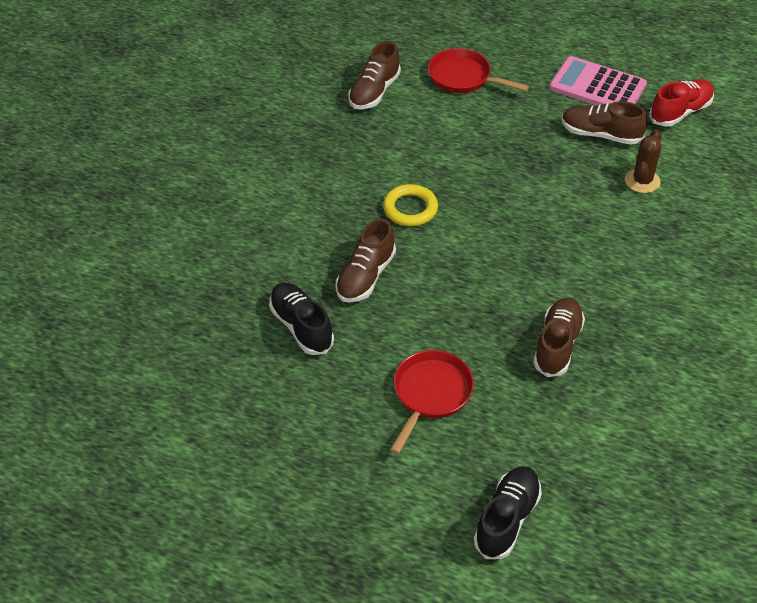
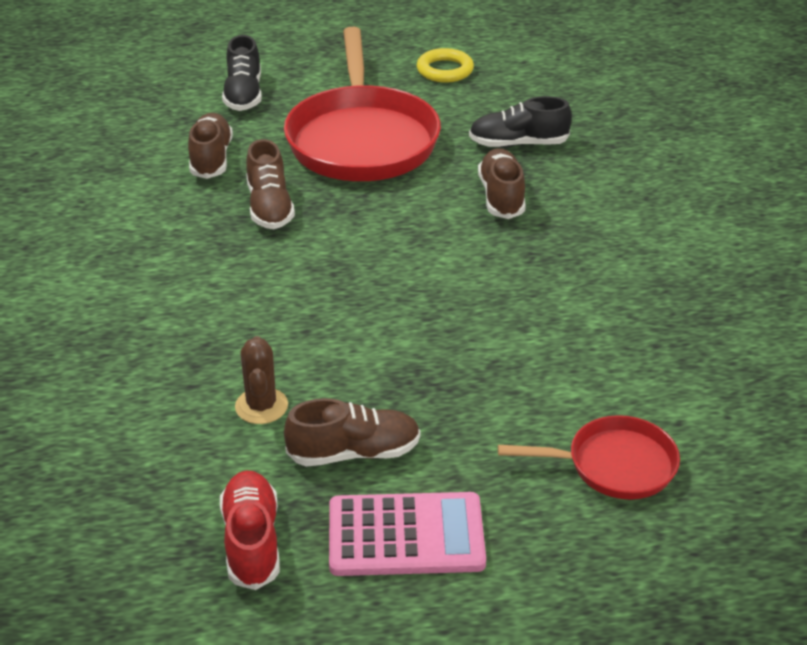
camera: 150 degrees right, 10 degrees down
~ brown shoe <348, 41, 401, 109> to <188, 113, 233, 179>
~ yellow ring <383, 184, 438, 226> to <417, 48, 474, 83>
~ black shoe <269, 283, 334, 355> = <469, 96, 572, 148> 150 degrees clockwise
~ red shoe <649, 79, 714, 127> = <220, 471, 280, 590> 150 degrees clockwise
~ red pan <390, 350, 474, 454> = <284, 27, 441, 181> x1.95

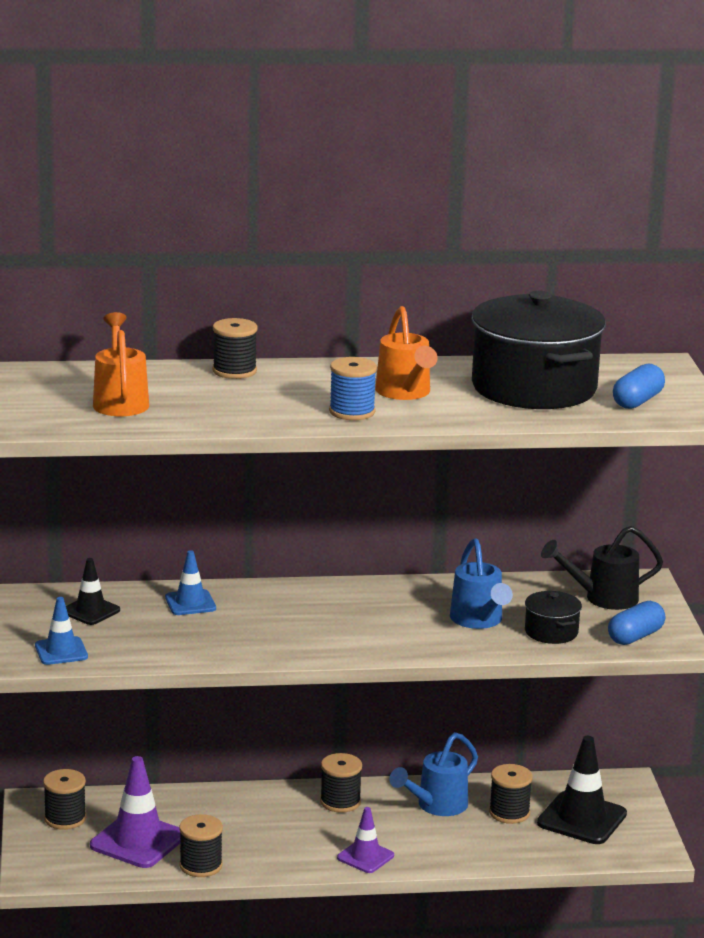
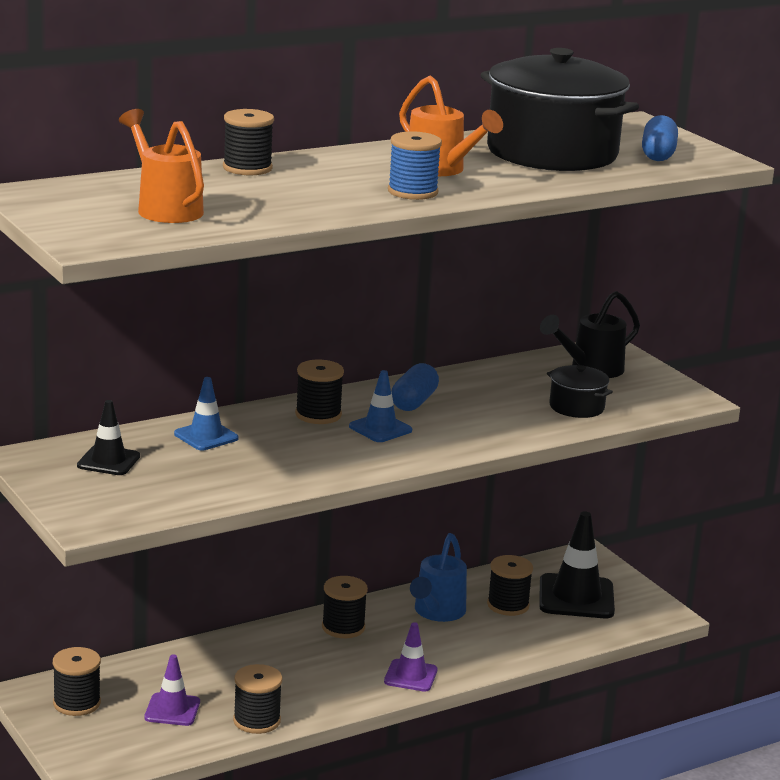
camera: 25 degrees left, 0 degrees up
- blue watering can <450, 538, 513, 629>
+ black spool <295, 360, 344, 424>
~ blue traffic cone <35, 597, 88, 665> to <349, 370, 412, 442>
~ blue capsule <608, 601, 665, 645> to <391, 363, 439, 411>
~ purple traffic cone <90, 756, 181, 868> = <145, 654, 200, 726> x0.59

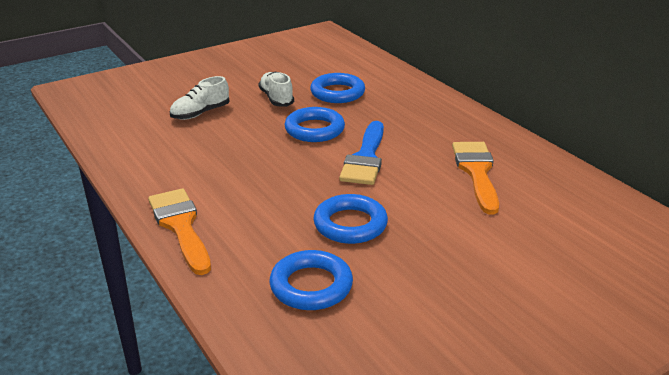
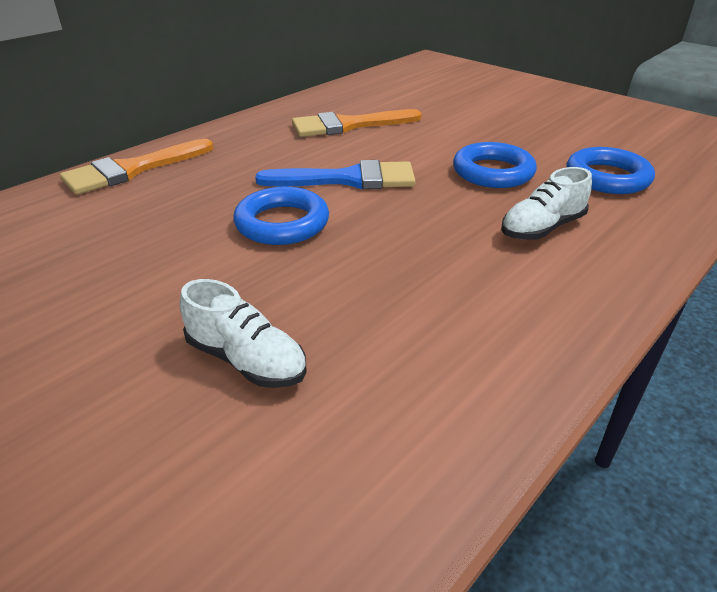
camera: 105 degrees left, 5 degrees up
- blue ring <310, 73, 365, 103>
~ orange brush <148, 188, 211, 275> to <60, 139, 214, 194>
~ white shoe <258, 72, 294, 107> to <502, 167, 592, 240>

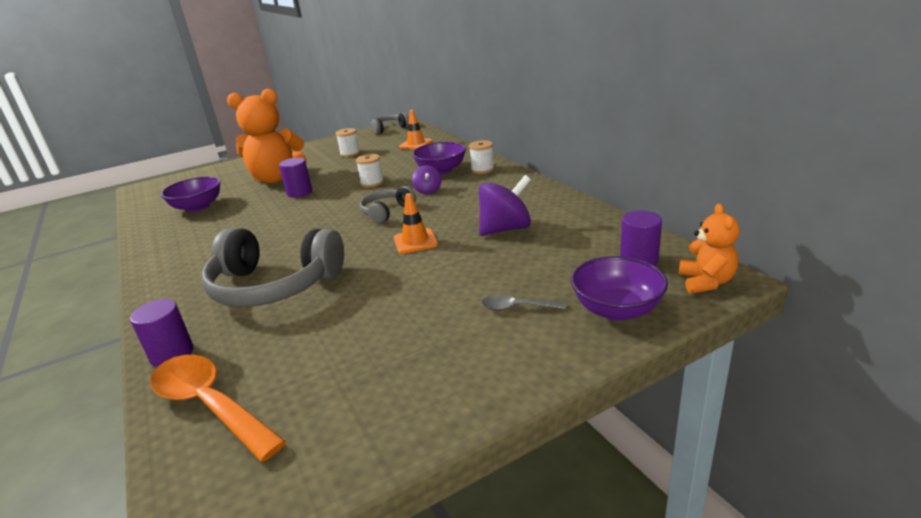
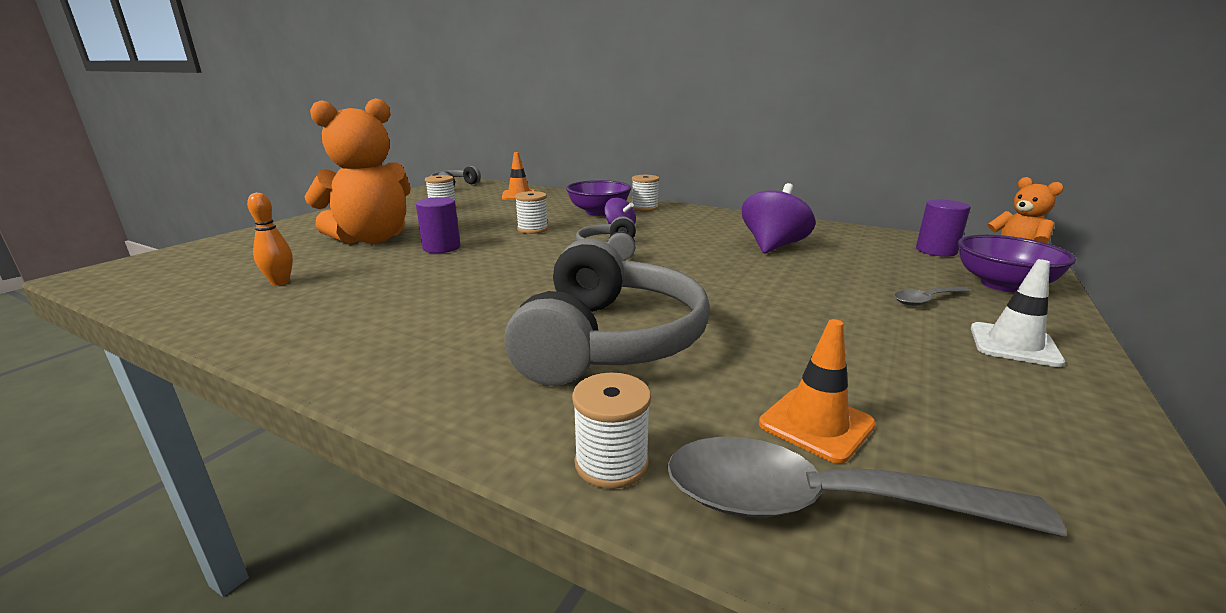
camera: 35 degrees left, 5 degrees down
+ white traffic cone <971, 259, 1065, 367>
~ orange traffic cone <393, 193, 438, 254> to <759, 319, 876, 464>
~ purple cylinder <130, 299, 194, 367> to white spool <572, 373, 651, 489>
~ purple bowl <161, 176, 221, 212> to orange bowling pin <247, 193, 293, 286>
~ orange spoon <150, 355, 286, 461> to grey spoon <667, 437, 1066, 537>
~ grey headphones <201, 228, 344, 307> = <505, 238, 710, 386> 60 degrees counterclockwise

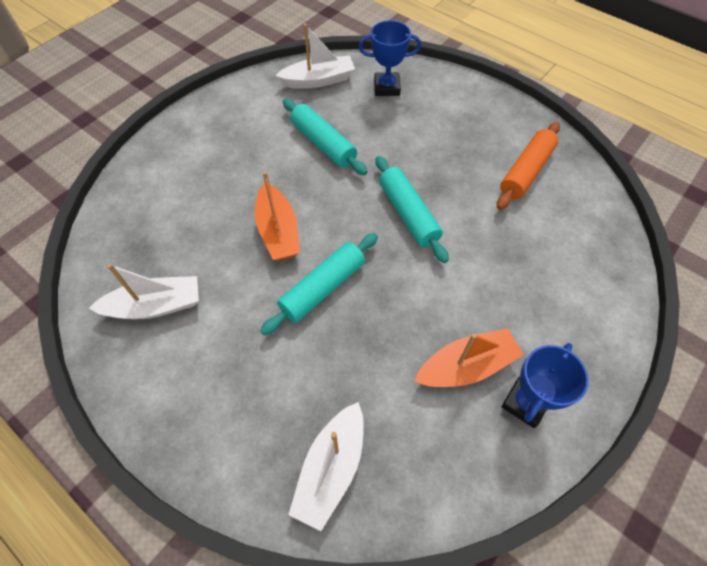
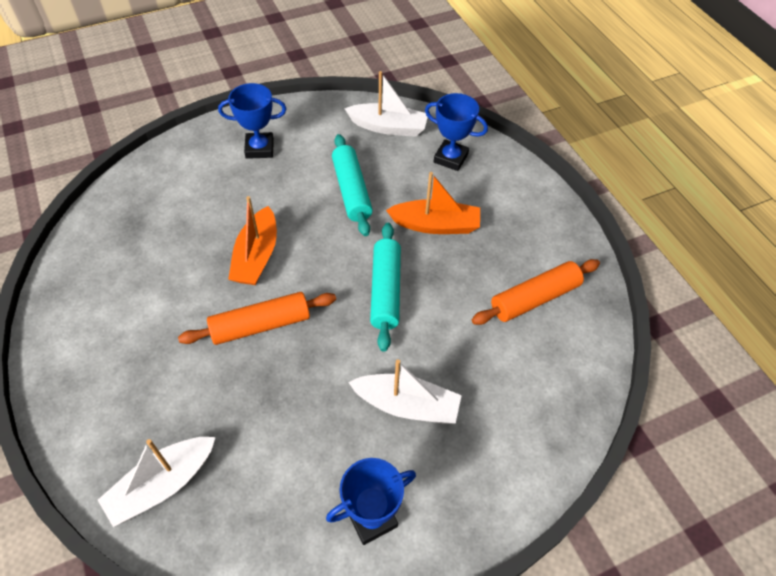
camera: 25 degrees right, 5 degrees down
+ blue trophy <218, 83, 286, 159>
~ white boat <89, 264, 199, 319> to <348, 359, 462, 424>
~ orange boat <414, 328, 524, 387> to <386, 172, 480, 234>
~ turquoise rolling pin <260, 233, 378, 336> to orange rolling pin <178, 292, 336, 345>

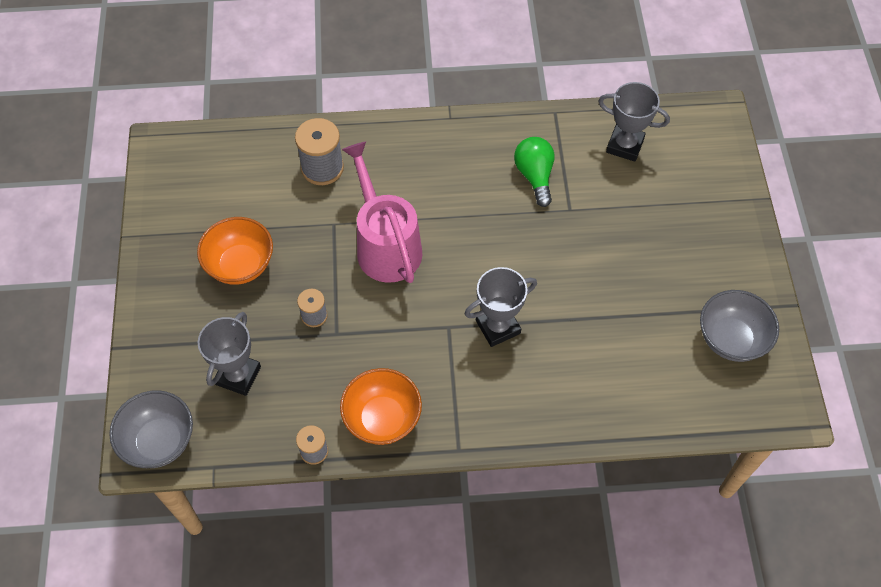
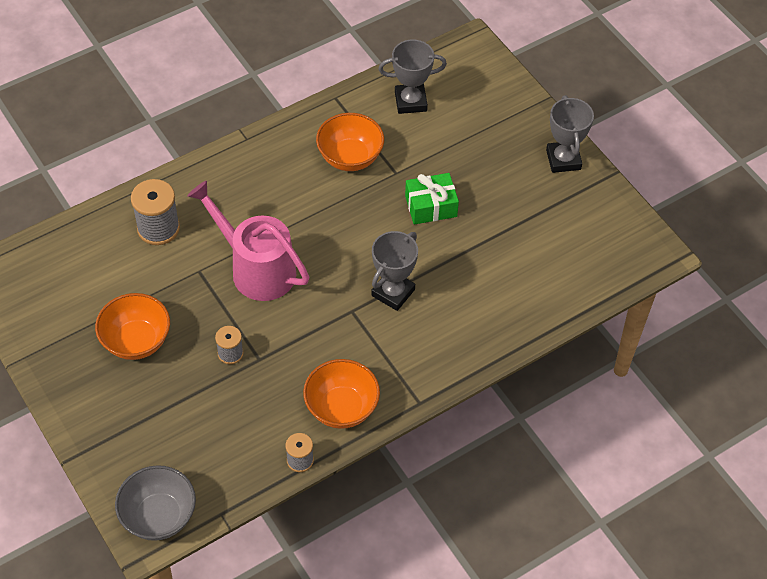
camera: 30 degrees left, 5 degrees down
- grey bowl <700, 290, 779, 362>
+ green gift <405, 173, 459, 225>
~ grey trophy <198, 312, 261, 396> to <546, 95, 594, 173>
~ green light bulb <514, 137, 555, 207> to orange bowl <316, 113, 384, 171>

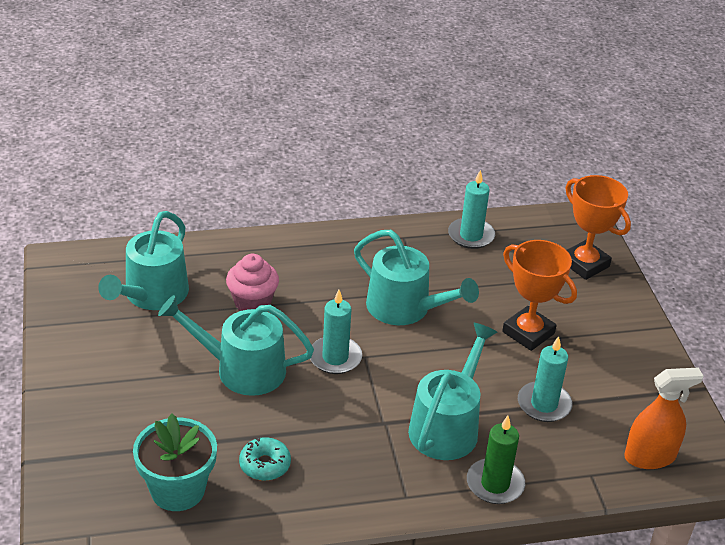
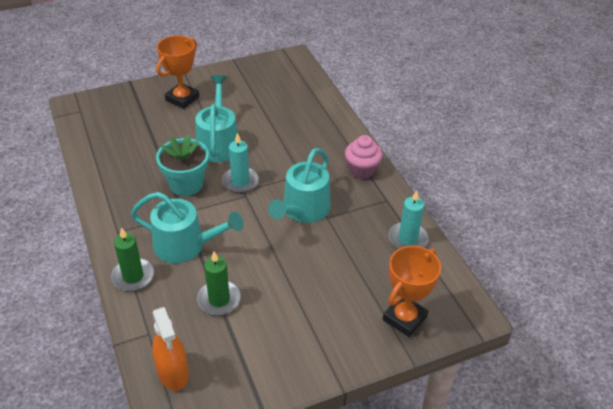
camera: 80 degrees right, 5 degrees up
- turquoise watering can <98, 211, 189, 310>
- turquoise donut <239, 437, 291, 481>
~ turquoise flower pot <133, 414, 217, 511> to <156, 134, 209, 196>
~ pink cupcake <226, 254, 279, 311> to <345, 135, 383, 179>
~ orange trophy <502, 240, 577, 351> to <156, 35, 199, 109>
~ turquoise candle <518, 336, 573, 422> to green candle <197, 252, 241, 315>

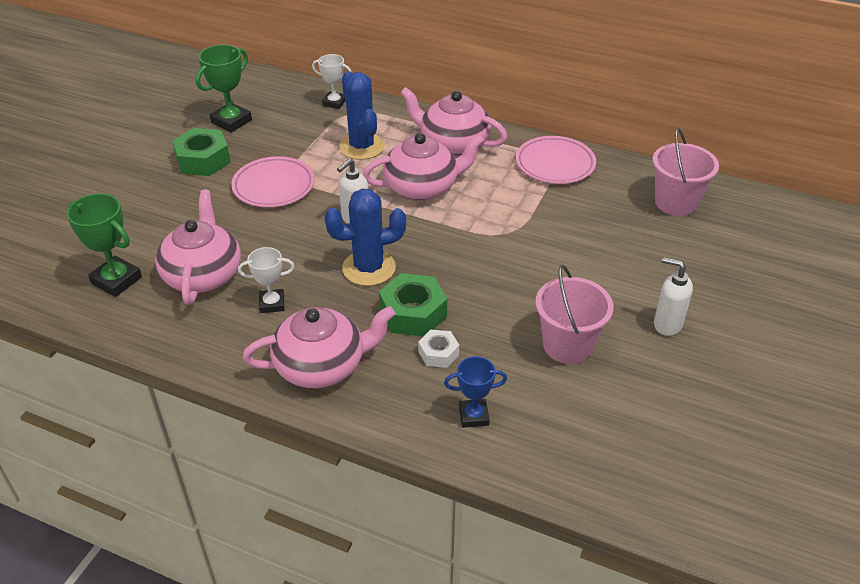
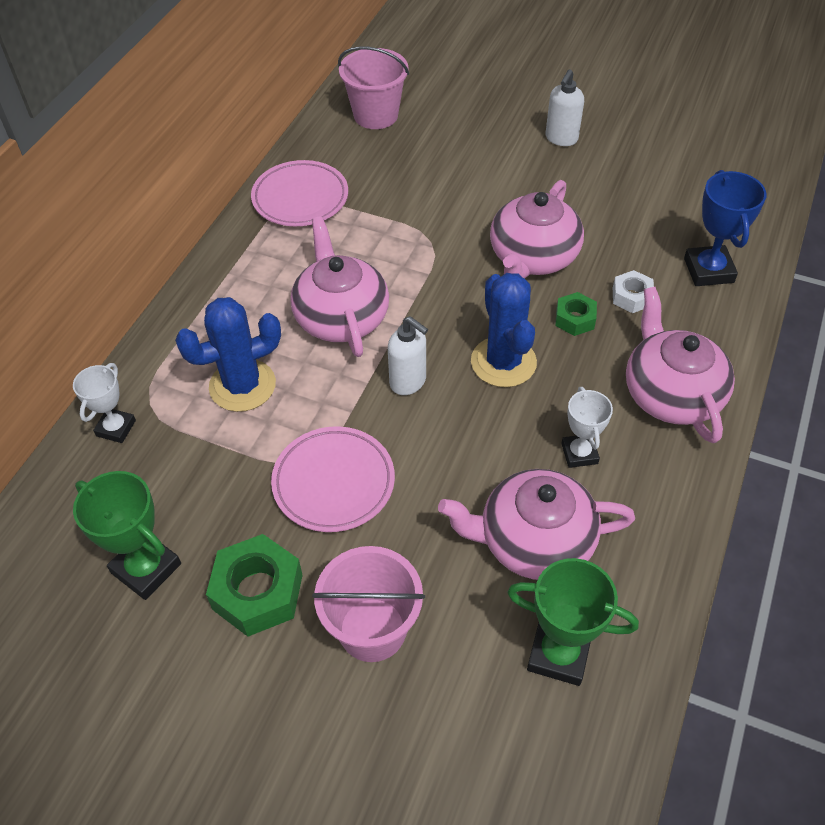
camera: 90 degrees left, 10 degrees up
~ pink teapot <400, 87, 507, 155> to <490, 180, 584, 279>
~ pink bucket <535, 265, 614, 364> to <312, 546, 425, 662>
~ green trophy <67, 194, 142, 297> = <507, 558, 639, 686> 75 degrees clockwise
~ green nut <379, 273, 447, 336> = <555, 292, 597, 336> x0.57
~ blue trophy <444, 356, 507, 428> = <684, 170, 766, 286> x1.52

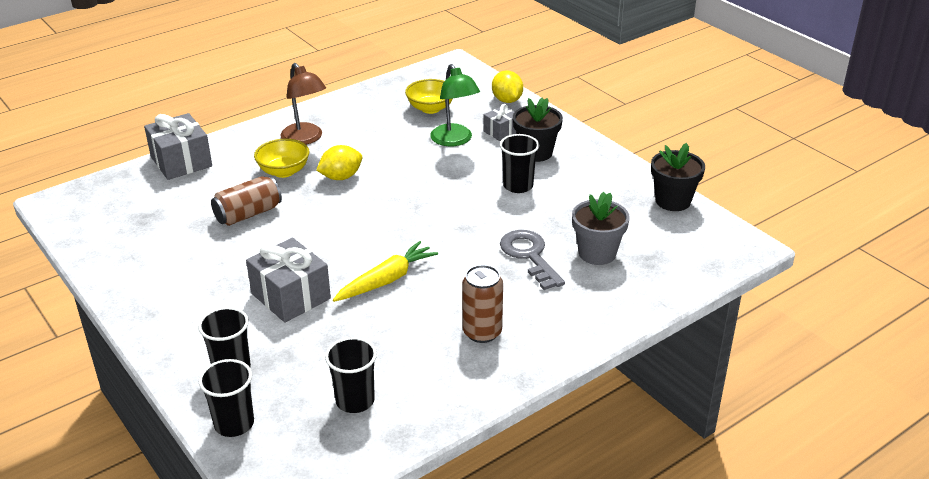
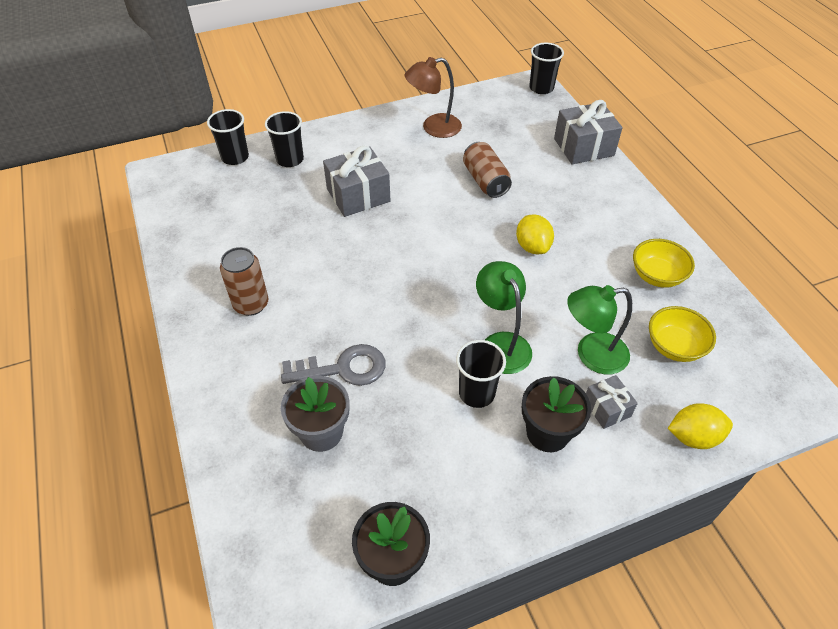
camera: 105 degrees right, 15 degrees up
- yellow carrot <333, 241, 438, 302>
+ green lamp <476, 261, 532, 374>
~ yellow bowl <254, 139, 309, 178> to <633, 239, 695, 288>
~ brown lamp <280, 63, 326, 145> to <405, 57, 462, 138>
~ black cup <325, 337, 377, 413> to <529, 43, 564, 94>

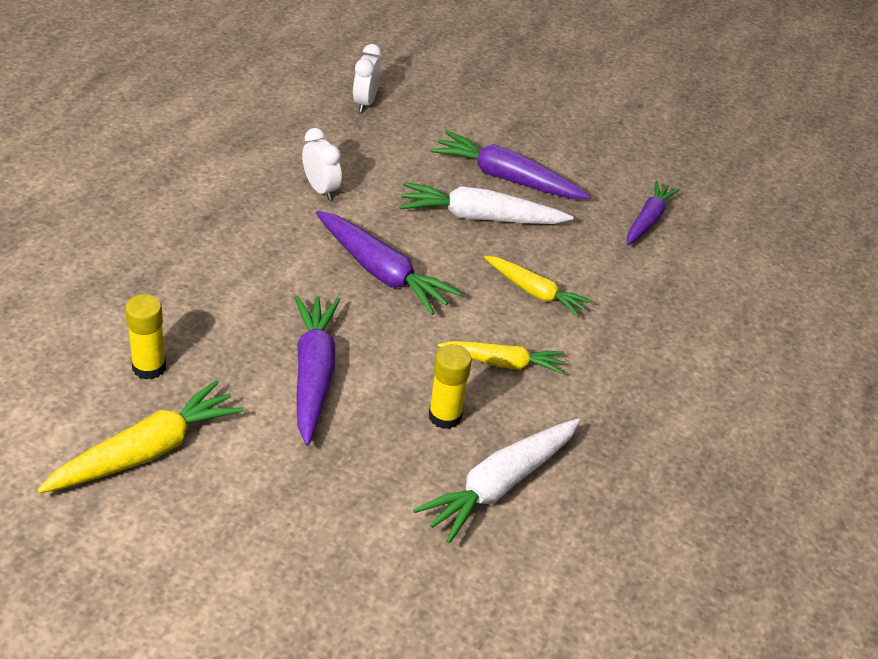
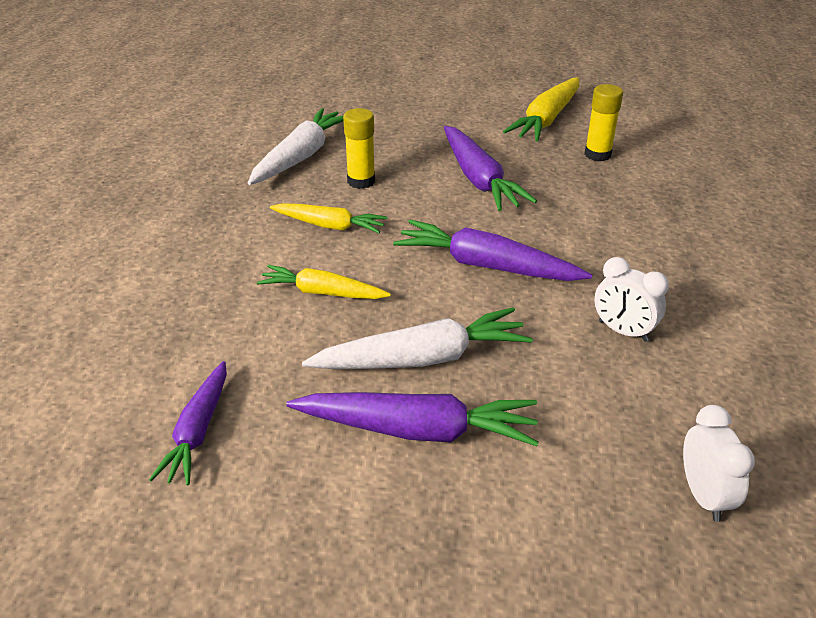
camera: 165 degrees right, 5 degrees down
~ yellow carrot <438, 341, 564, 374> = <270, 203, 387, 233> 150 degrees counterclockwise

